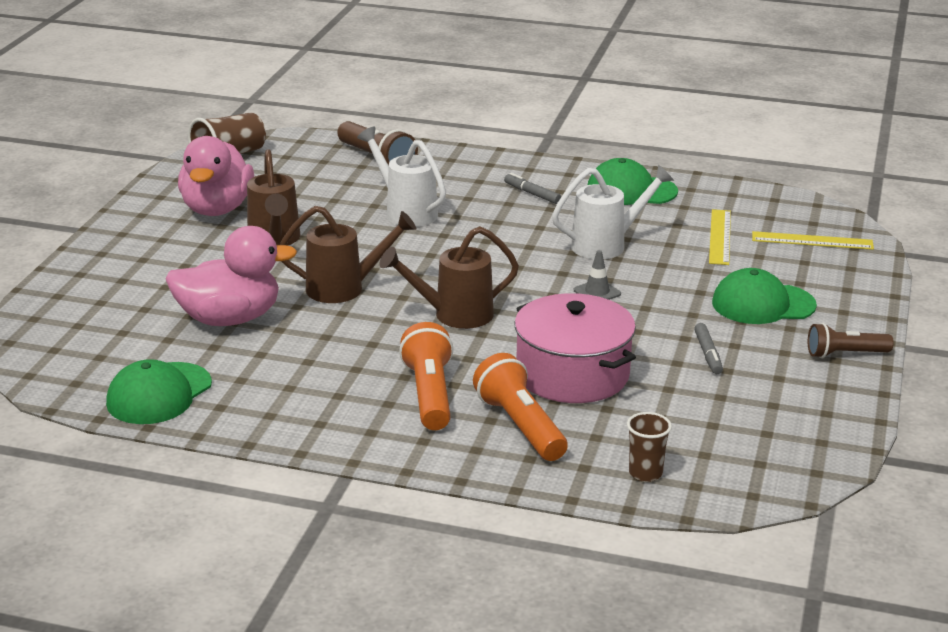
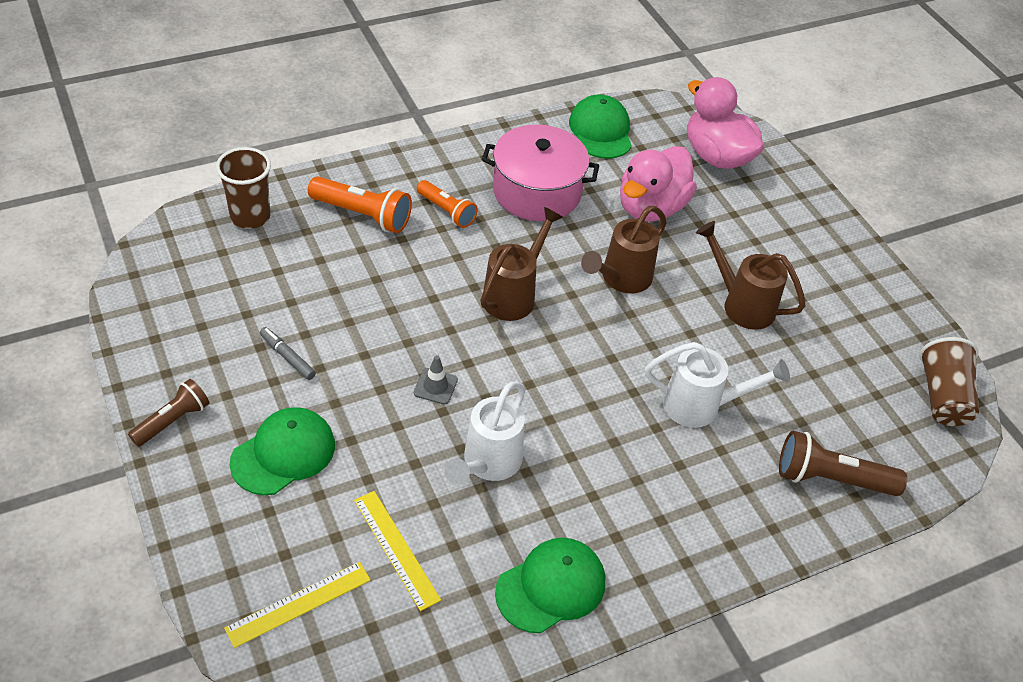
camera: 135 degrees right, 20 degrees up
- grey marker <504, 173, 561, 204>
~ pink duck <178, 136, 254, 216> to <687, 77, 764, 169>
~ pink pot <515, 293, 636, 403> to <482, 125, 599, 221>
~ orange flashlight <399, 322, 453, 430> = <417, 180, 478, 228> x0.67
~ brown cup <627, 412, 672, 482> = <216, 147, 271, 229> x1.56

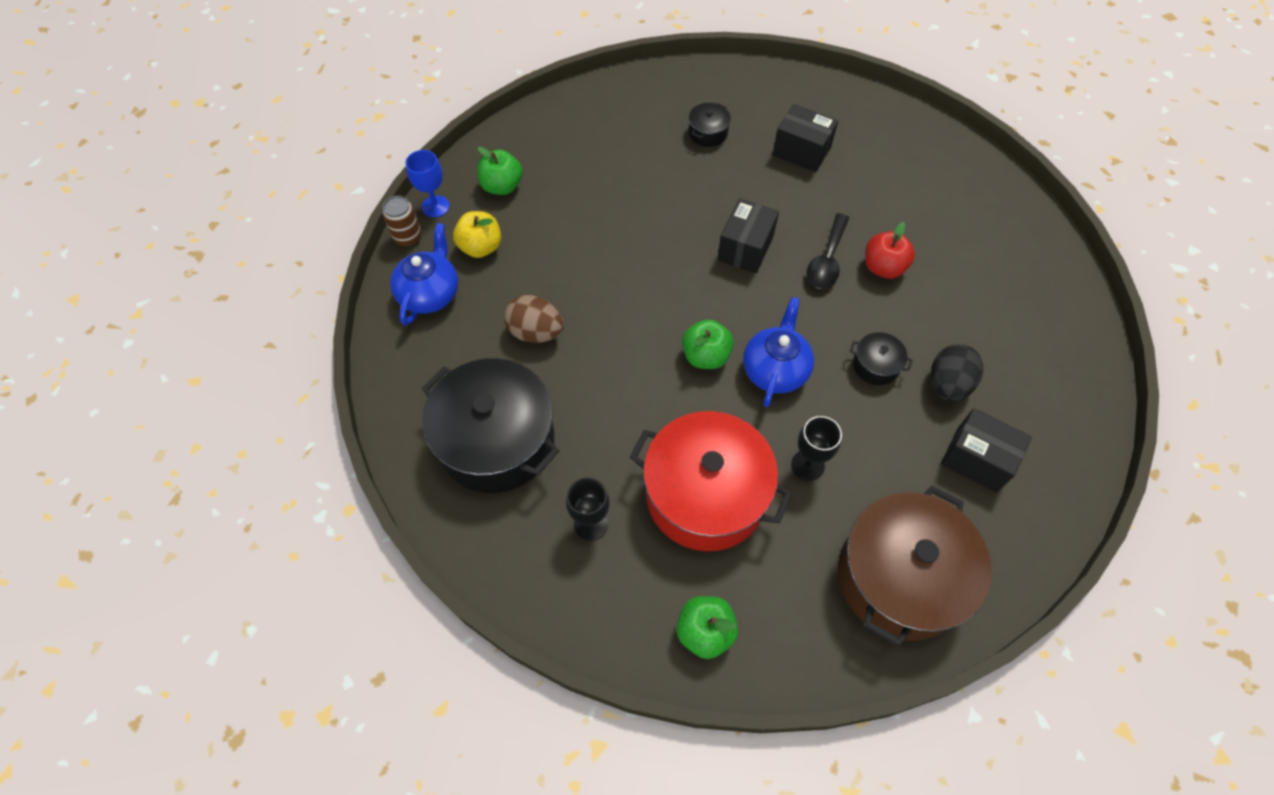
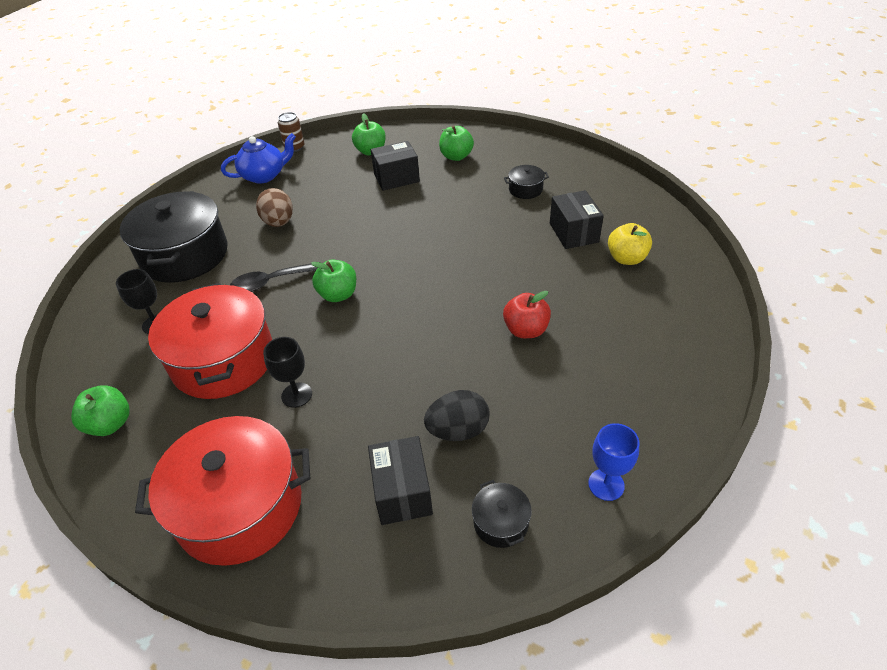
camera: 50 degrees right, 15 degrees down
- blue teapot <743, 297, 814, 407>
+ green apple <439, 125, 474, 161>
~ blue goblet <405, 150, 450, 218> to <588, 423, 639, 501>
~ yellow apple <453, 211, 501, 258> to <608, 223, 652, 265>
~ black box <717, 198, 779, 273> to <371, 141, 420, 191>
~ black spoon <806, 213, 849, 289> to <230, 262, 321, 292>
~ black pot <850, 332, 913, 385> to <472, 480, 531, 548>
~ brown pot <838, 486, 992, 646> to red pot <135, 416, 310, 566>

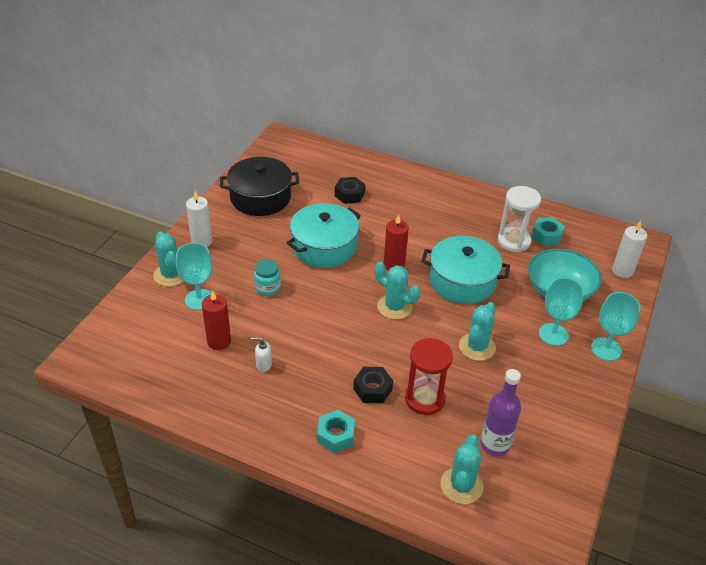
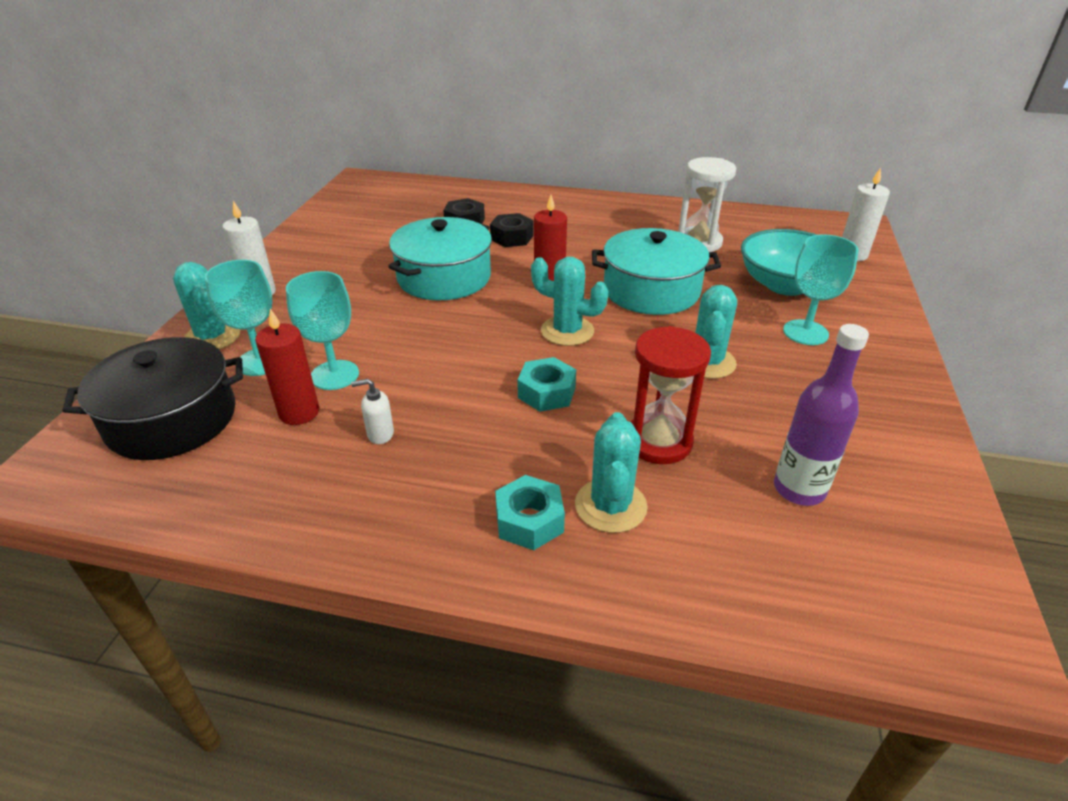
camera: 10 degrees left, 5 degrees down
- turquoise jar <254, 259, 281, 296>
~ black pot <220, 157, 299, 216> to <63, 337, 243, 460>
~ black nut <353, 367, 393, 403> to <490, 213, 533, 247>
~ turquoise cactus <440, 435, 484, 504> to <575, 412, 648, 533>
~ turquoise nut <531, 217, 565, 246> to <518, 357, 576, 412>
~ turquoise goblet <591, 292, 640, 361> to <286, 271, 359, 390>

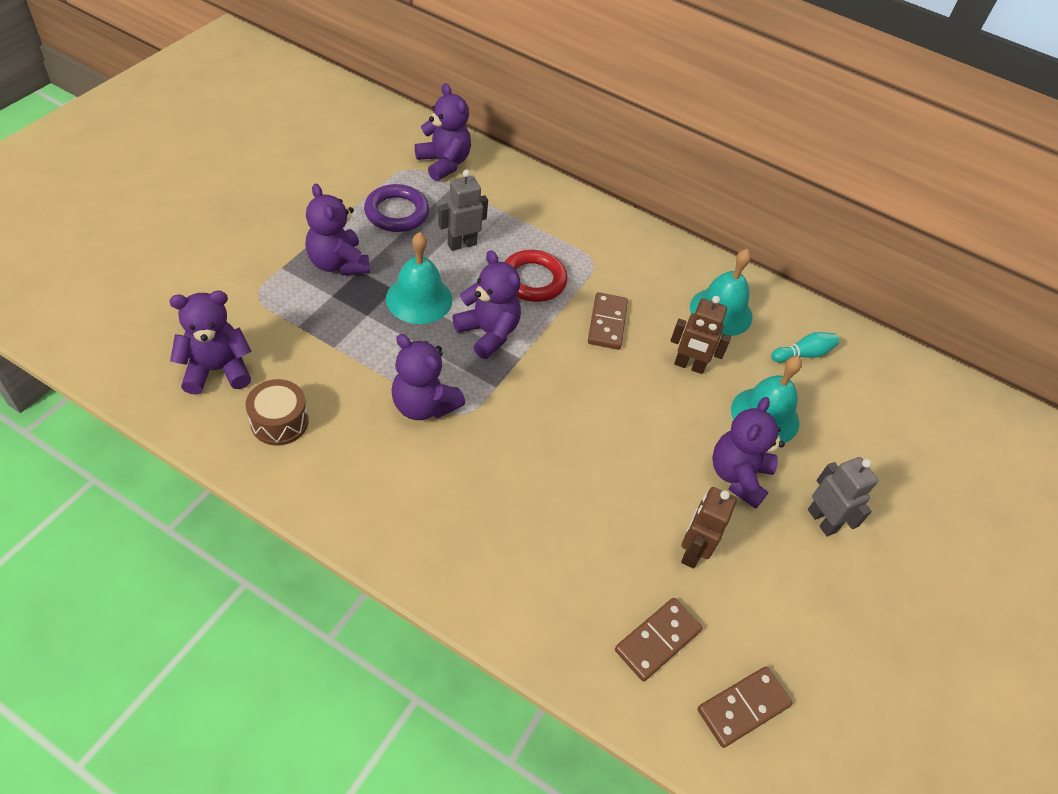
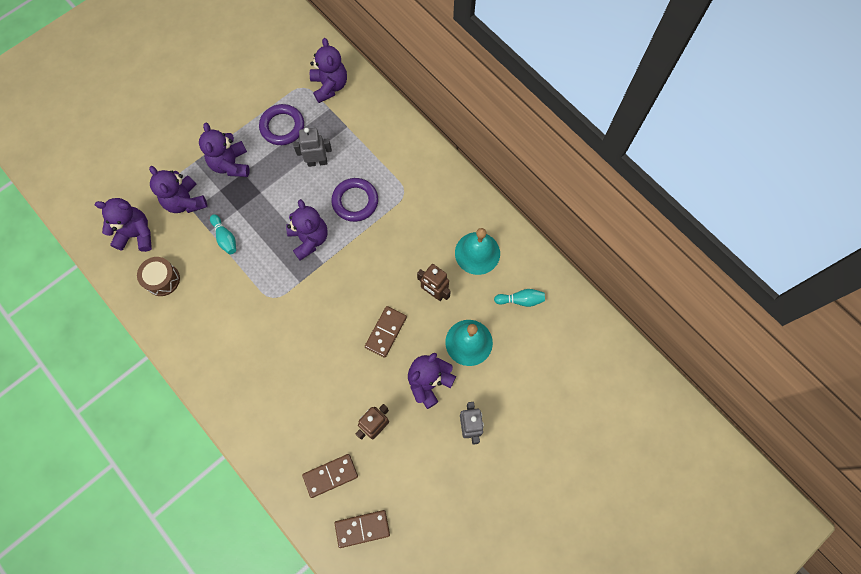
camera: 25 degrees right, 20 degrees up
- turquoise bell <386, 232, 452, 324>
+ turquoise bowling pin <210, 214, 236, 254>
~ purple teddy bear <392, 334, 465, 420> to <149, 166, 208, 213>
~ brown domino <588, 292, 628, 350> to <365, 306, 407, 358>
~ red ring <505, 250, 568, 302> to purple ring <331, 178, 378, 222>

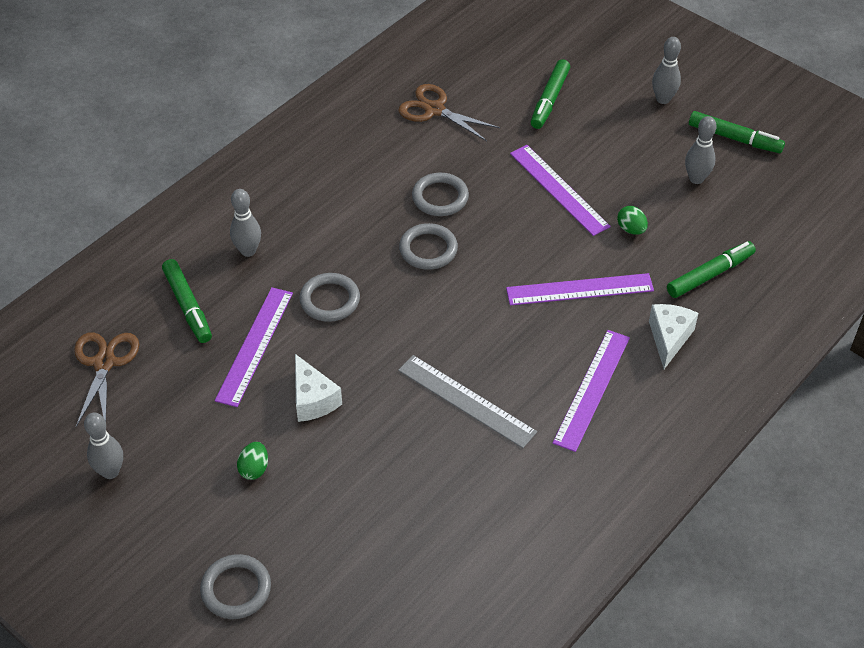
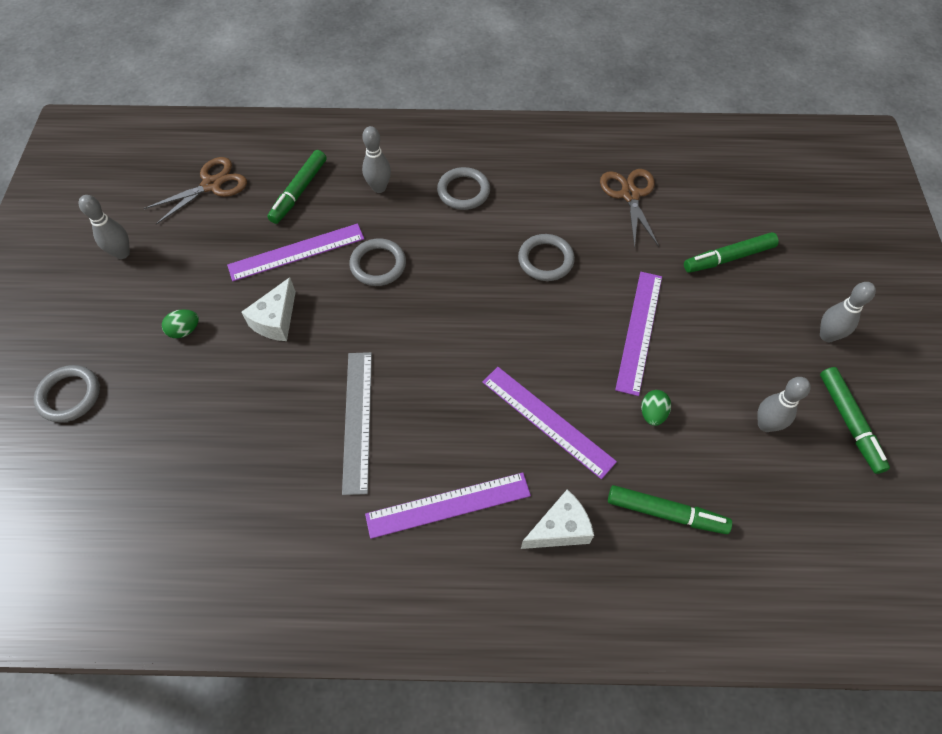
camera: 50 degrees right, 10 degrees up
~ grey ring <399, 223, 458, 270> to <437, 167, 490, 210>

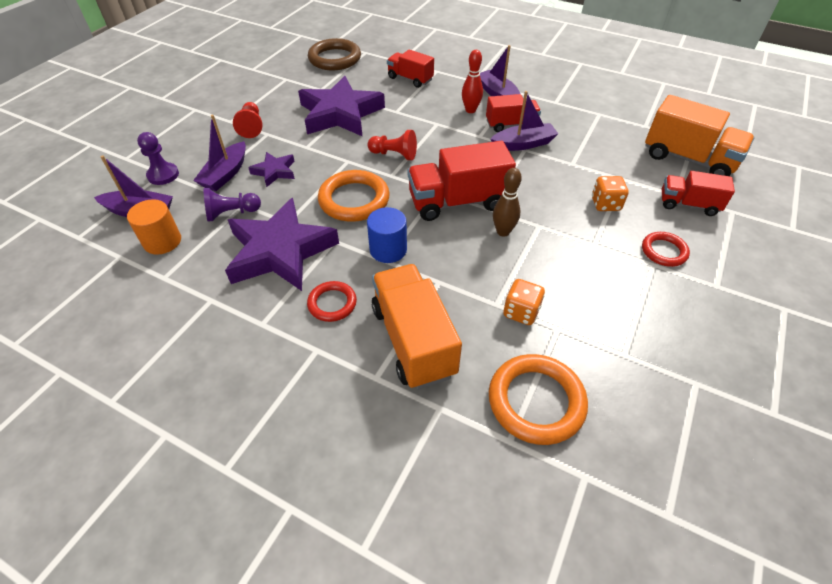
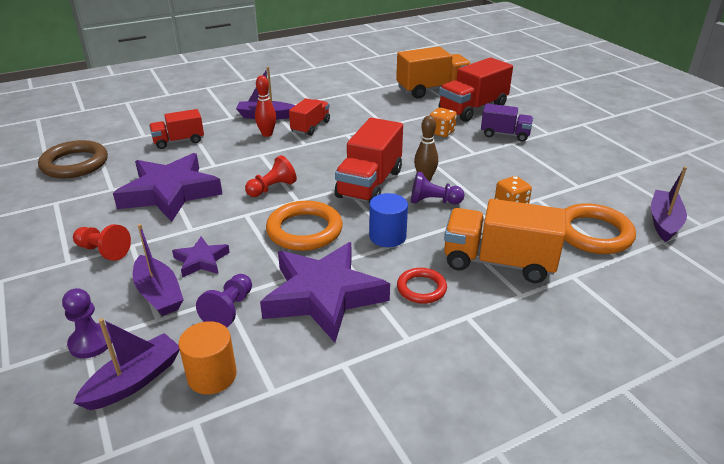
camera: 55 degrees left, 15 degrees down
+ purple pawn <411, 171, 465, 204>
~ purple boat <491, 91, 558, 151> to <651, 166, 687, 242>
~ red ring <642, 232, 690, 267> to purple truck <481, 104, 533, 142>
~ red truck <662, 171, 735, 216> = <439, 57, 513, 122> x1.65

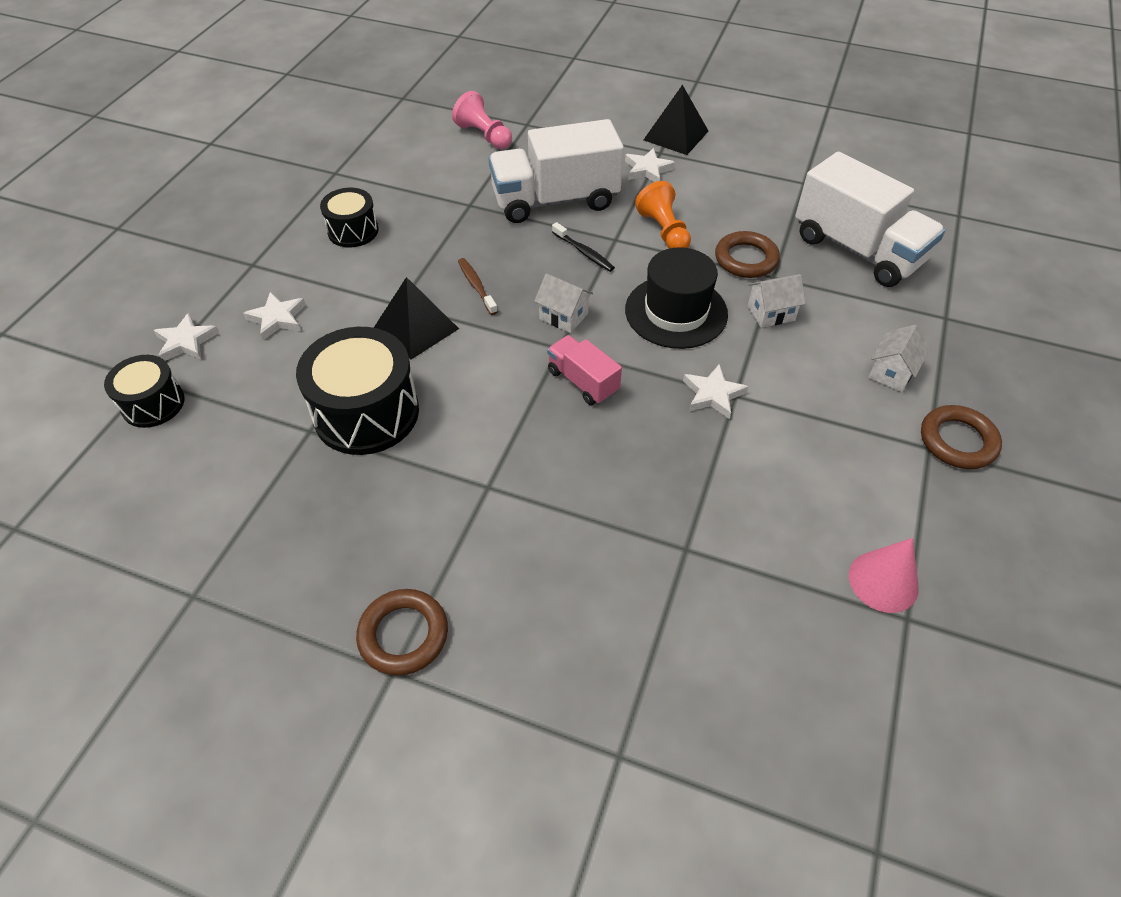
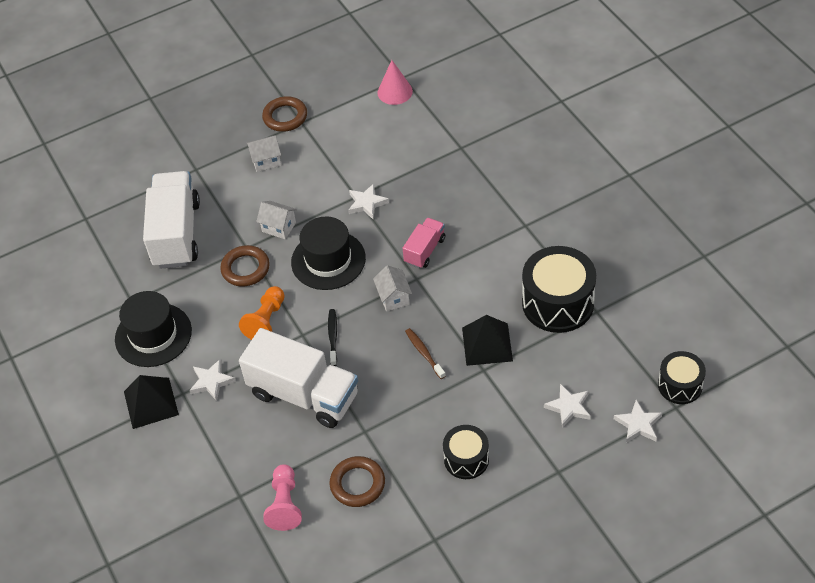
camera: 135 degrees left, 0 degrees up
+ black hat <115, 291, 192, 367>
~ brown ring <356, 589, 448, 676> to <329, 456, 385, 507>
~ brown toothbrush <458, 258, 498, 315> = <405, 328, 446, 379> 135 degrees clockwise
~ pink truck <547, 335, 622, 405> = <402, 218, 445, 269> 150 degrees counterclockwise

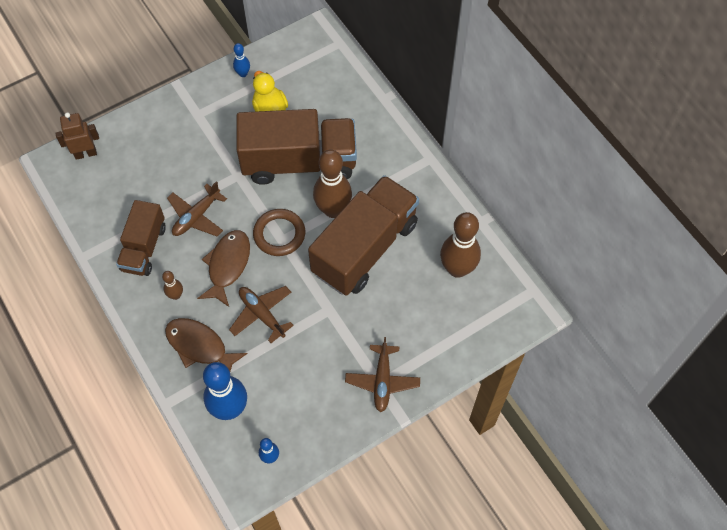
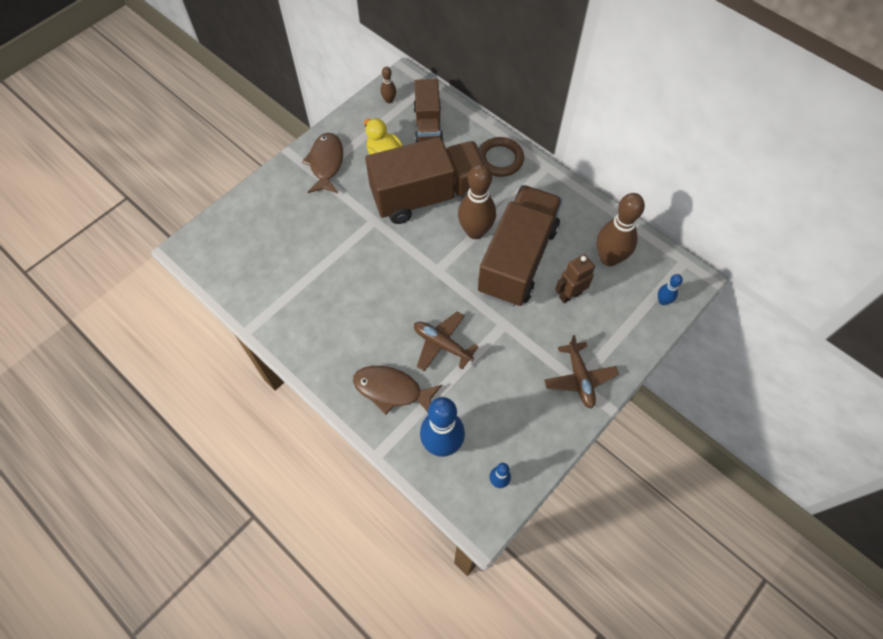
camera: 15 degrees left, 0 degrees up
- brown plane <167, 181, 227, 236>
~ brown robot <56, 112, 99, 160> to <555, 254, 595, 303>
~ brown truck <116, 200, 166, 276> to <413, 79, 443, 143>
~ brown bowling pin <162, 271, 183, 300> to <380, 67, 396, 103>
~ brown fish <197, 230, 250, 307> to <302, 133, 343, 193>
~ blue bowling pin <233, 43, 250, 77> to <658, 274, 683, 305>
~ brown ring <253, 209, 305, 256> to <479, 137, 524, 177>

